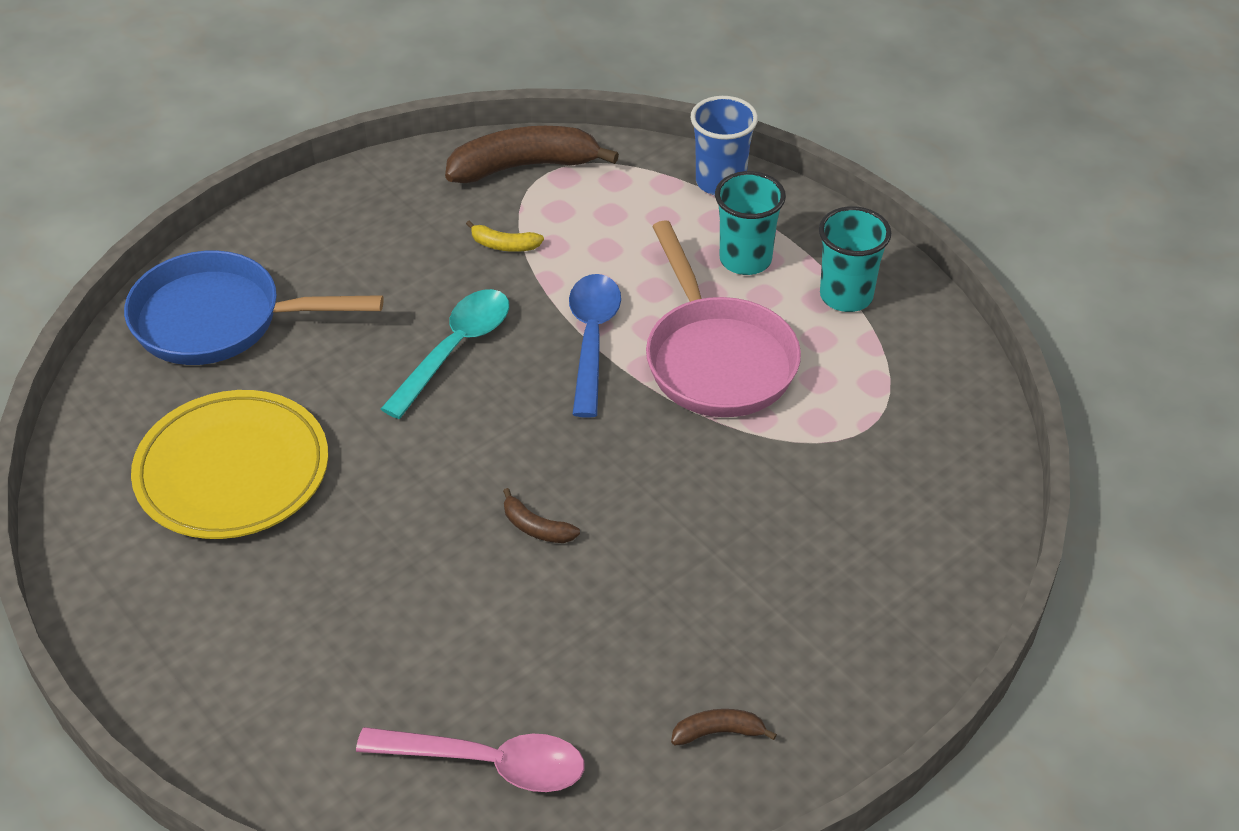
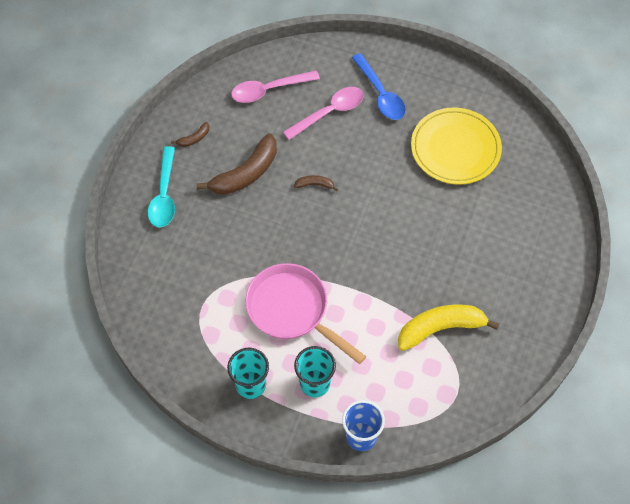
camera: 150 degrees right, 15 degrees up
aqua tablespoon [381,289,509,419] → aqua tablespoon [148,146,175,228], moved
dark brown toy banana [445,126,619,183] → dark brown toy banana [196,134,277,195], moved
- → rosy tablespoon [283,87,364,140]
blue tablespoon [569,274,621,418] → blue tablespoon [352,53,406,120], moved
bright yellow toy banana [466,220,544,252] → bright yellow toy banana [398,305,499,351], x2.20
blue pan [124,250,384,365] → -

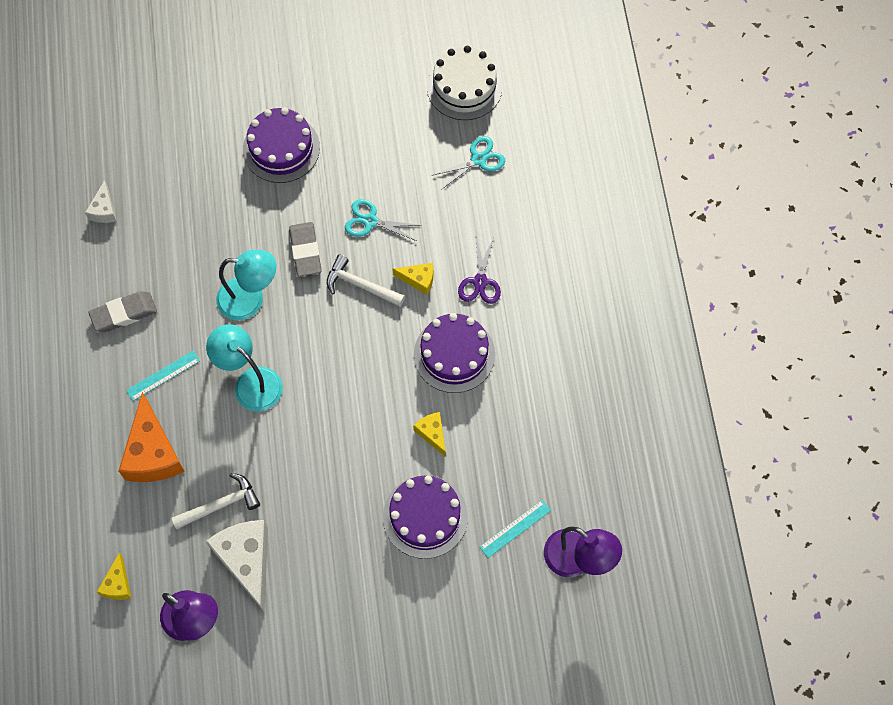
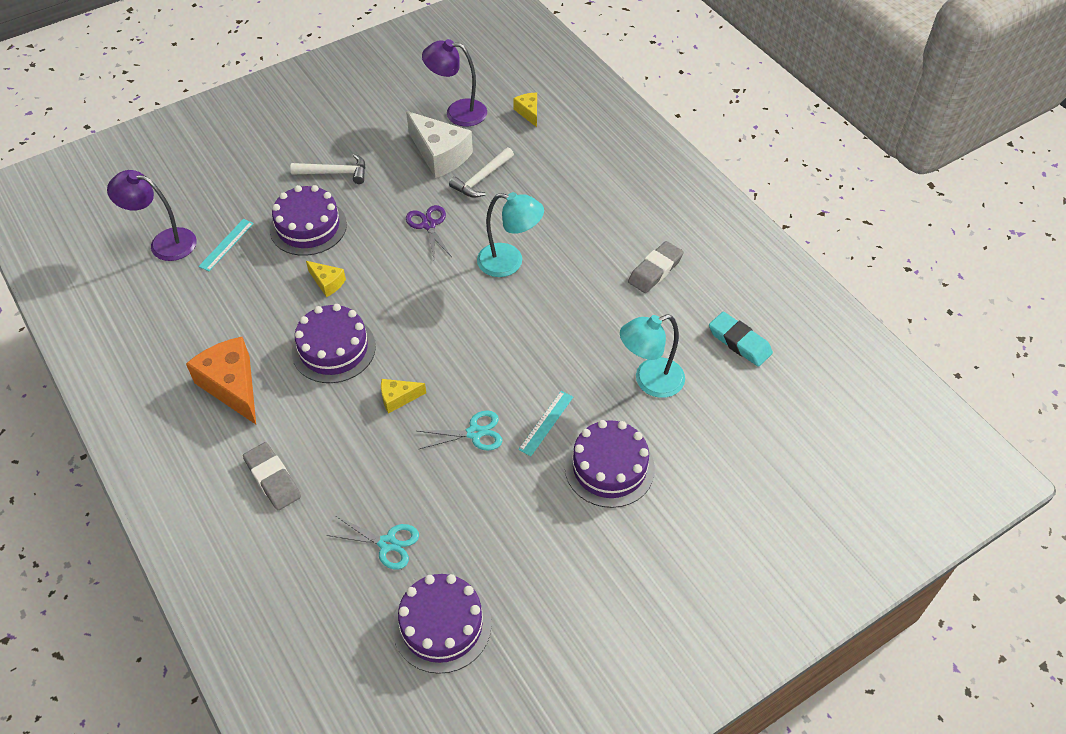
camera: 155 degrees right, 15 degrees down
orange cheese wedge [119,392,185,482] → orange cheese wedge [186,337,256,424], moved
grey gum eraser [289,222,322,277] → grey gum eraser [243,442,301,510], moved
pure white carpenter's hammer [327,255,405,307] → pure white carpenter's hammer [290,154,366,184], moved
aqua pair of scissors [431,136,505,190] → aqua pair of scissors [327,516,419,569], 105 degrees counterclockwise
pure white cake [427,46,502,120] → royal purple cake [392,574,492,674]
royal purple pair of scissors [458,236,501,304] → royal purple pair of scissors [406,205,452,259], moved
aqua measuring stick [126,351,200,401] → aqua measuring stick [518,391,573,456], moved
aqua reading lamp [216,250,277,320] → aqua reading lamp [620,314,685,398], moved
pure white cheese wedge [85,180,117,223] → aqua gum eraser [709,312,773,367]

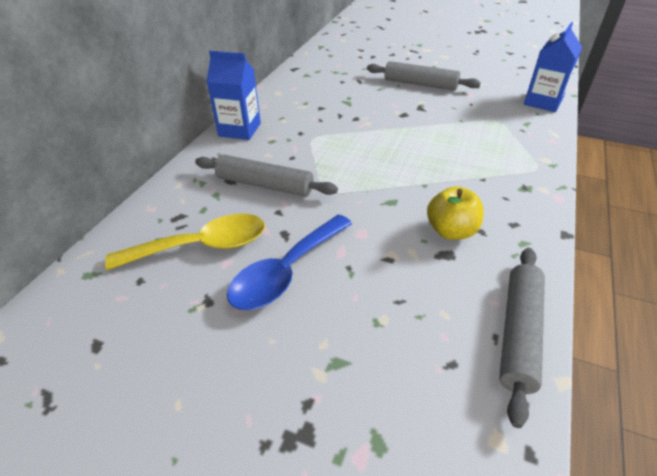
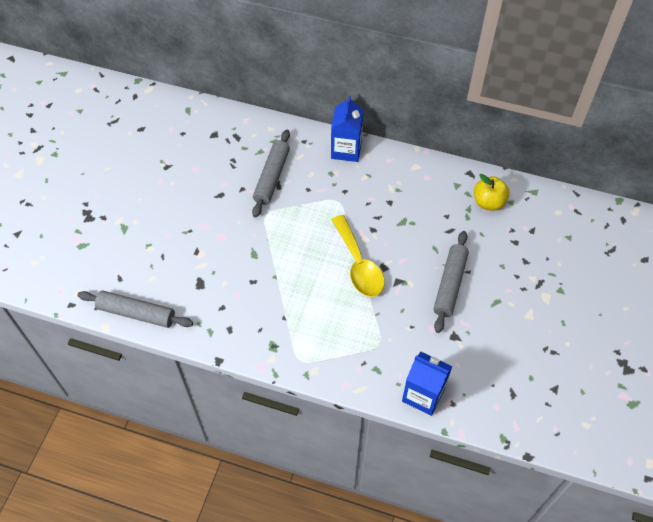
camera: 85 degrees right, 15 degrees up
bright yellow tablespoon [105,214,265,270] → bright yellow tablespoon [331,215,385,297], moved
bright yellow apple [427,186,484,240] → bright yellow apple [474,174,510,211], moved
blue tablespoon [227,215,352,310] → -

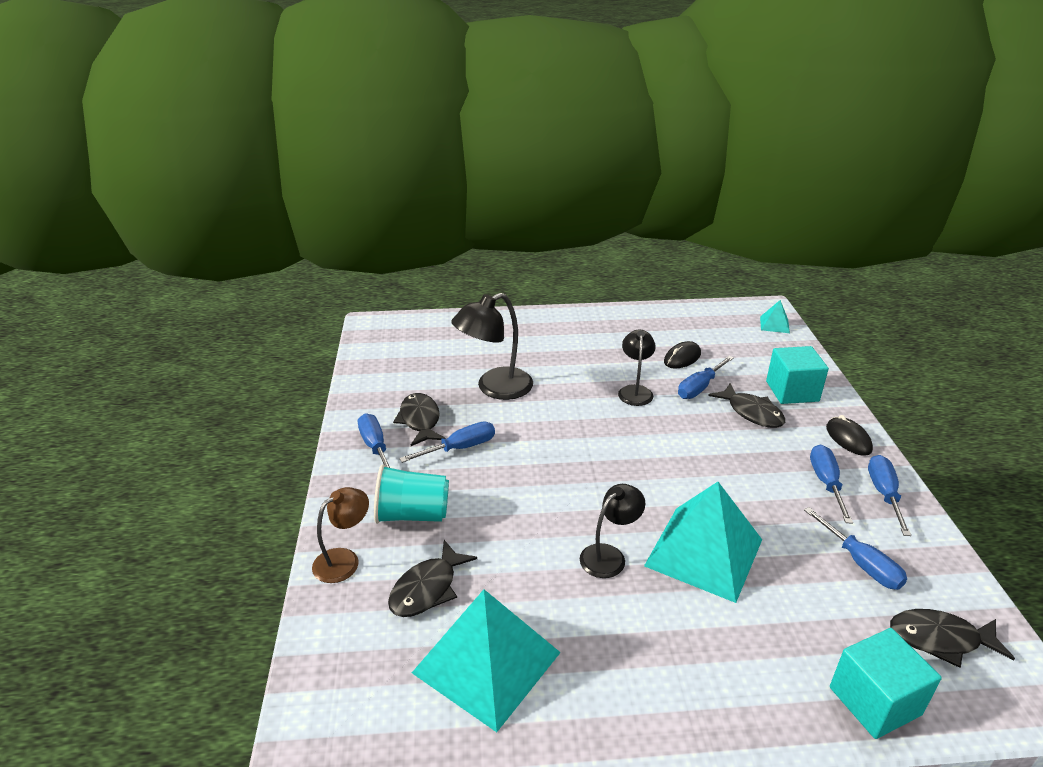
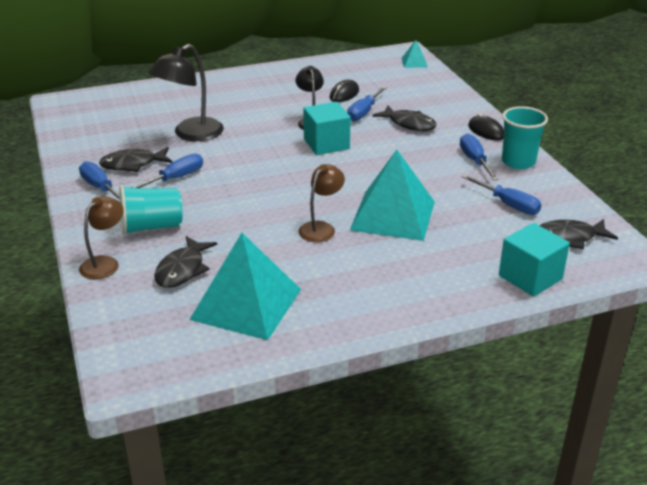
camera: 15 degrees left, 0 degrees up
jet-black fish [393,393,446,446] → jet-black fish [99,147,172,172], 75 degrees counterclockwise
jet-black reading lamp [580,484,645,578] → dark brown reading lamp [299,164,345,242]
aqua block [766,346,829,404] → aqua block [303,102,351,155], moved
blue hand screwdriver [868,455,911,536] → aqua tumbler [502,106,548,169]

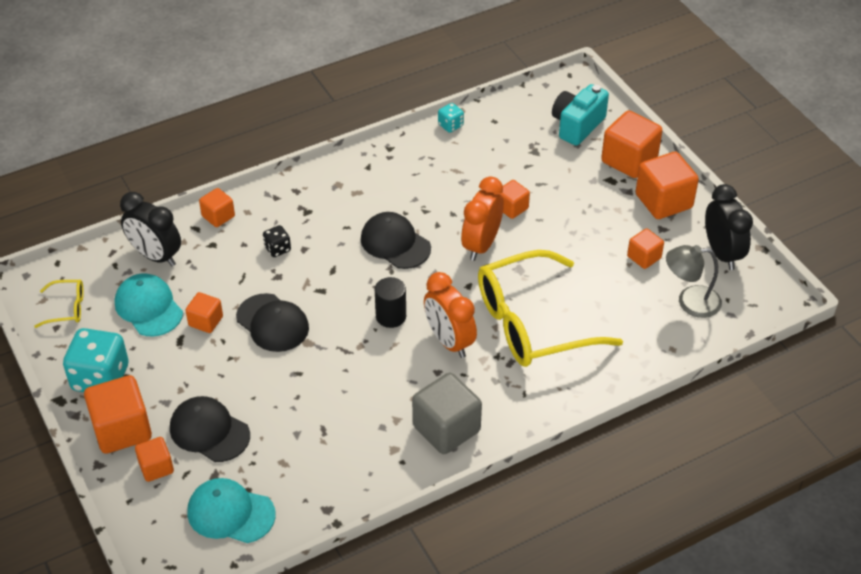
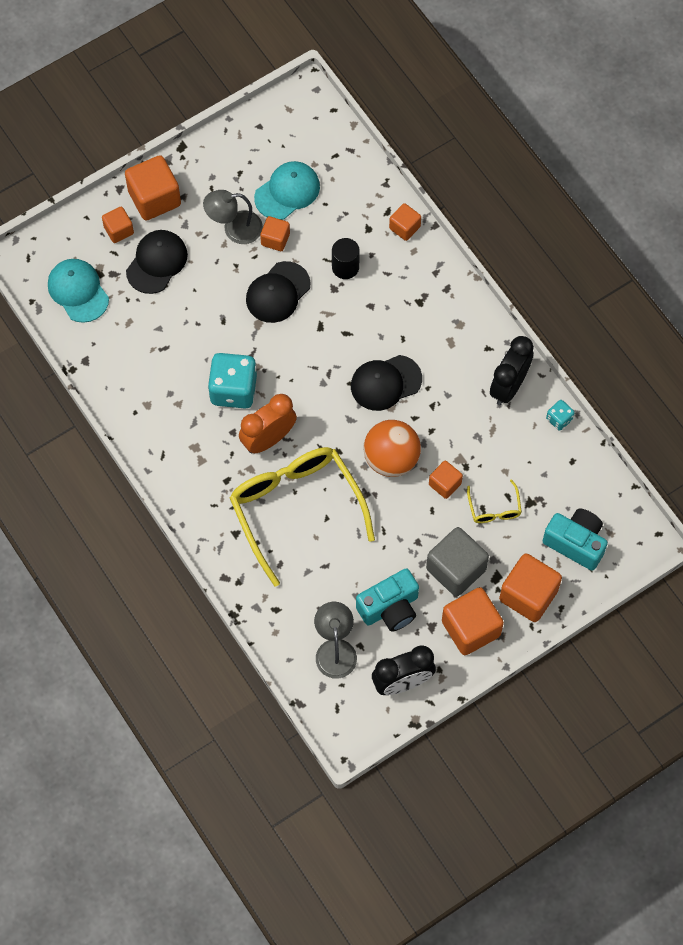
camera: 85 degrees right, 20 degrees up
aqua cap [187,478,276,543] → aqua cap [48,259,109,323], 45 degrees counterclockwise
- → grey reading lamp [203,190,263,244]
aqua game die [63,328,129,392] → aqua game die [208,353,257,409], moved
jet-black cylinder shape [375,277,406,328] → jet-black cylinder shape [332,238,360,279], moved
jet-black cap [361,212,431,269] → jet-black cap [351,355,422,411], 150 degrees counterclockwise
orange block [627,228,664,269] → aqua compact camera [356,568,419,632]
orange alarm clock [461,177,504,261] → orange play ball [363,420,421,477]
grey block [412,373,482,454] → grey block [426,527,489,597], moved
bright yellow glasses [34,280,84,328] → bright yellow glasses [467,479,522,523], moved
jet-black alarm clock [120,192,181,266] → jet-black alarm clock [490,336,534,405], moved
jet-black game die [263,225,291,257] → -

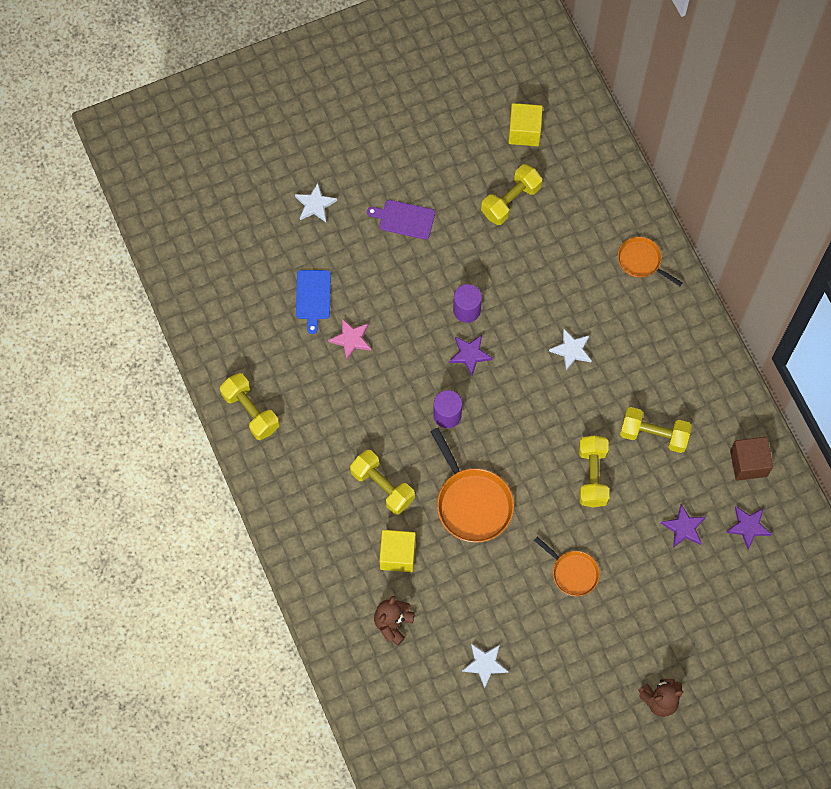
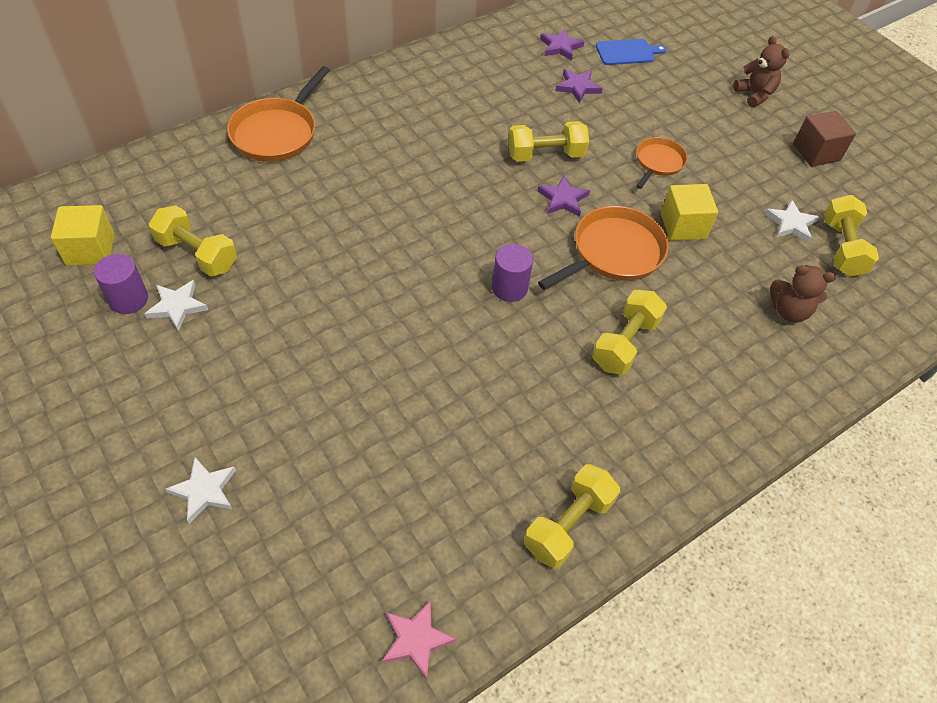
camera: 105 degrees left, 15 degrees down
royal purple cylinder shape [453,284,482,323] → royal purple cylinder shape [94,254,148,314], moved
pure white star [549,329,592,371] → pure white star [145,280,208,331], moved
orange pan [618,237,682,286] → orange pan [227,66,330,162], x1.66
rosy star [328,319,371,361] → rosy star [382,600,456,680], moved
royal purple star [449,335,493,376] → royal purple star [538,176,590,217], moved
blue bread board [296,270,331,334] → blue bread board [596,39,667,65], moved
bright yellow block [379,530,416,572] → bright yellow block [661,184,718,241], moved
dark brown block [730,437,773,481] → dark brown block [793,111,856,167], moved
bright yellow free weight [620,407,692,453] → bright yellow free weight [824,195,879,277], moved
royal purple bread board [367,200,435,239] → -

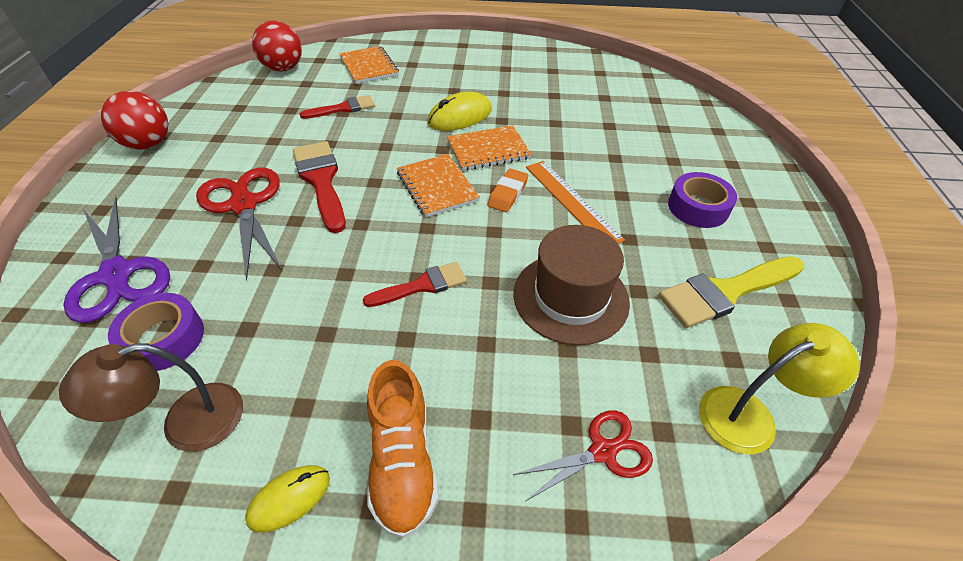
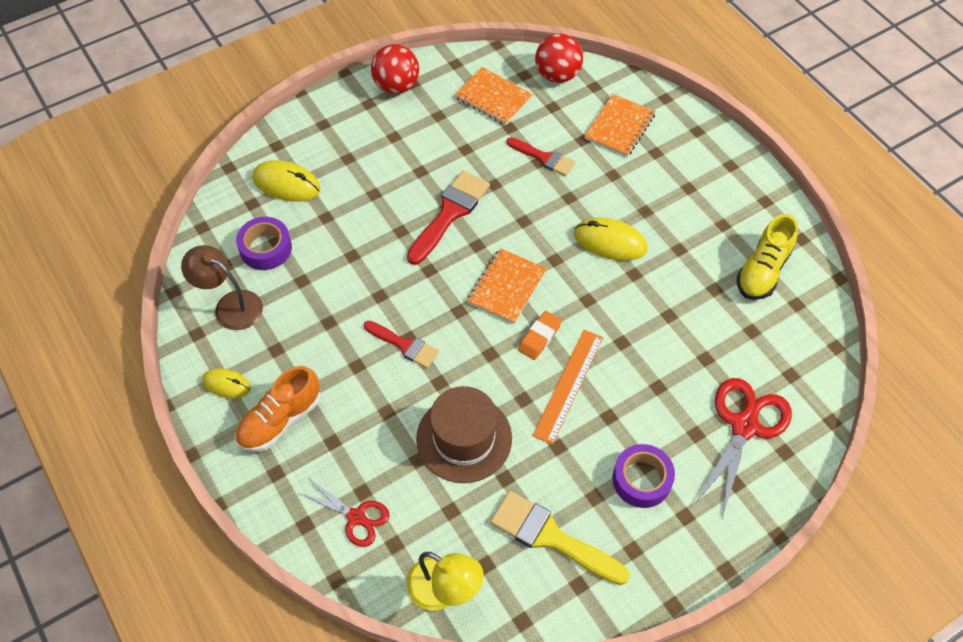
camera: 55 degrees right, 10 degrees up
royal purple pair of scissors [63,196,170,323] → bright yellow computer mouse [252,160,321,202]
orange notebook [447,125,532,171] → orange notebook [454,67,533,126], moved
orange gum eraser [488,169,528,212] → orange gum eraser [518,311,562,360], 45 degrees counterclockwise
red pair of scissors [196,168,282,280] → red pair of scissors [694,378,792,518], moved
- → bright yellow shoe [737,214,798,300]

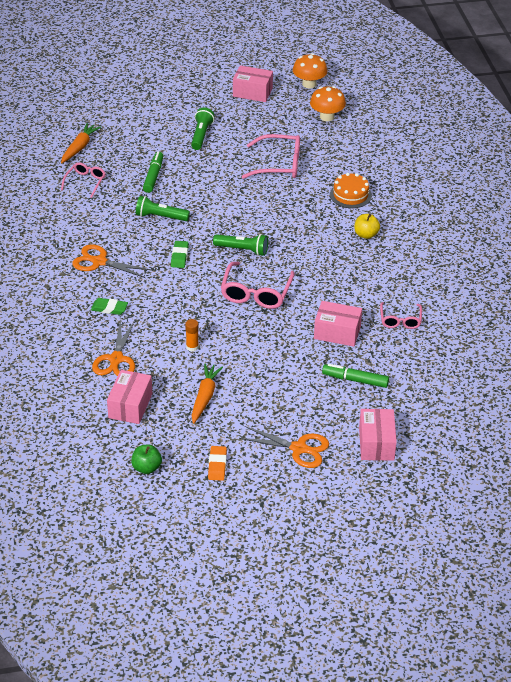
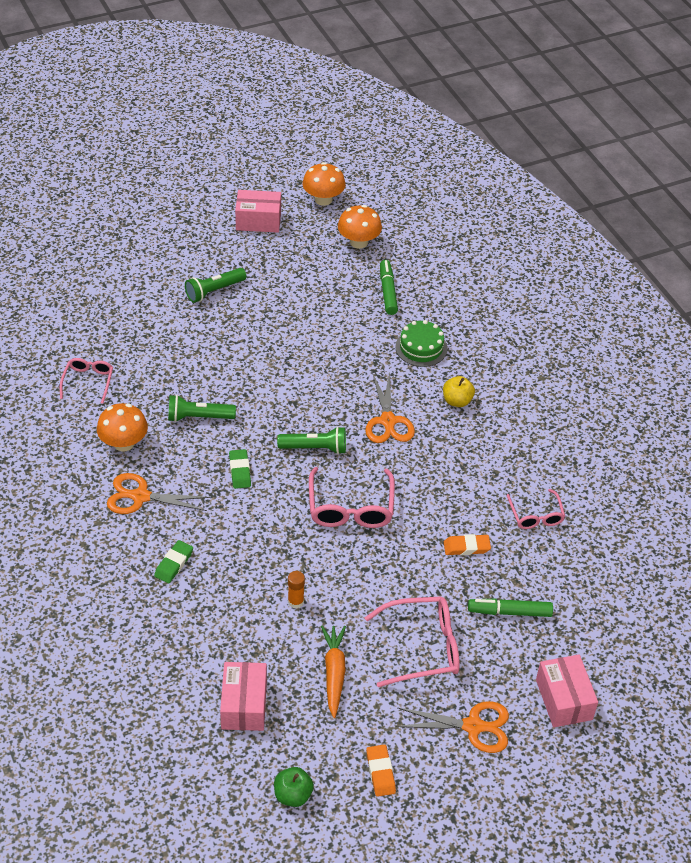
camera: 15 degrees left, 5 degrees up
- → orange fungus [97,403,148,451]
green gum eraser [91,298,128,315] → green gum eraser [154,540,193,583], 60 degrees counterclockwise
green flashlight [191,107,214,150] → green flashlight [185,268,246,303], 120 degrees counterclockwise
rosy glasses [242,134,300,179] → rosy glasses [364,596,460,687], moved
orange pair of scissors [92,320,135,376] → orange pair of scissors [365,371,415,443], moved
green felt pen [143,151,163,193] → green felt pen [380,260,398,315], moved
orange cake [330,173,372,208] → green cake [395,320,447,367]
rosy box [314,301,362,347] → orange gum eraser [444,534,491,555]
orange root vegetable [61,123,101,163] → -

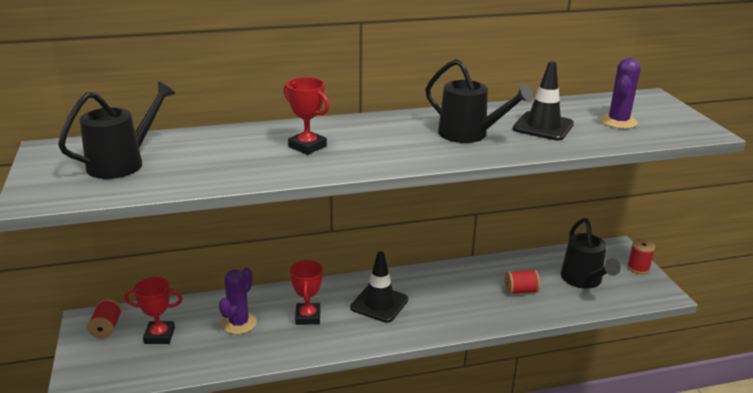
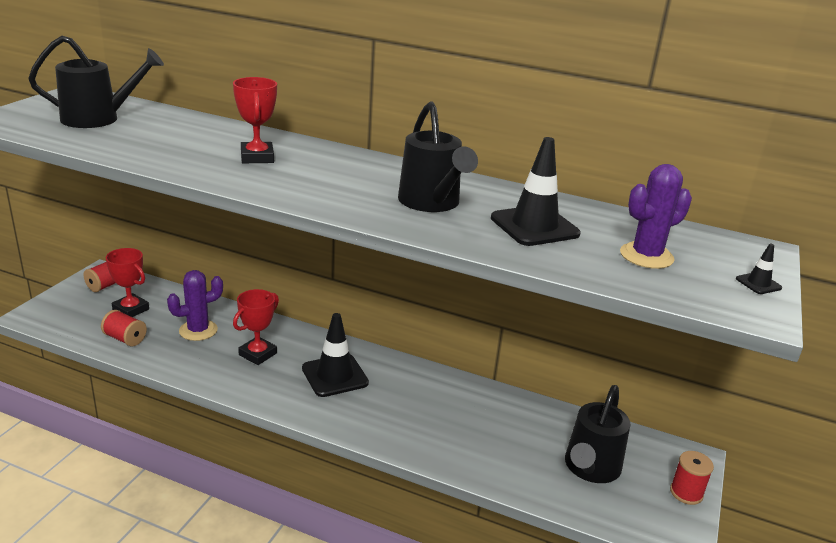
camera: 35 degrees right, 0 degrees up
red spool [504,270,540,294] → red spool [101,310,147,346], moved
- → jet-black safety cone [736,243,782,294]

